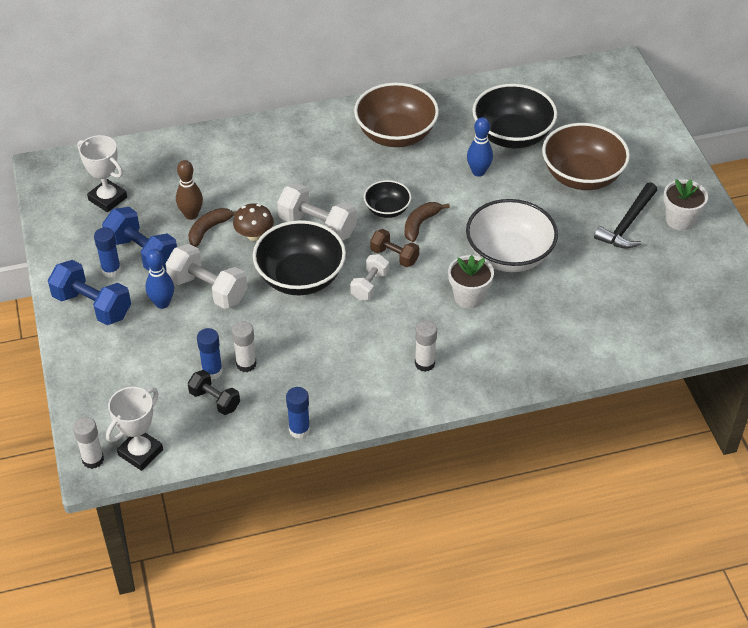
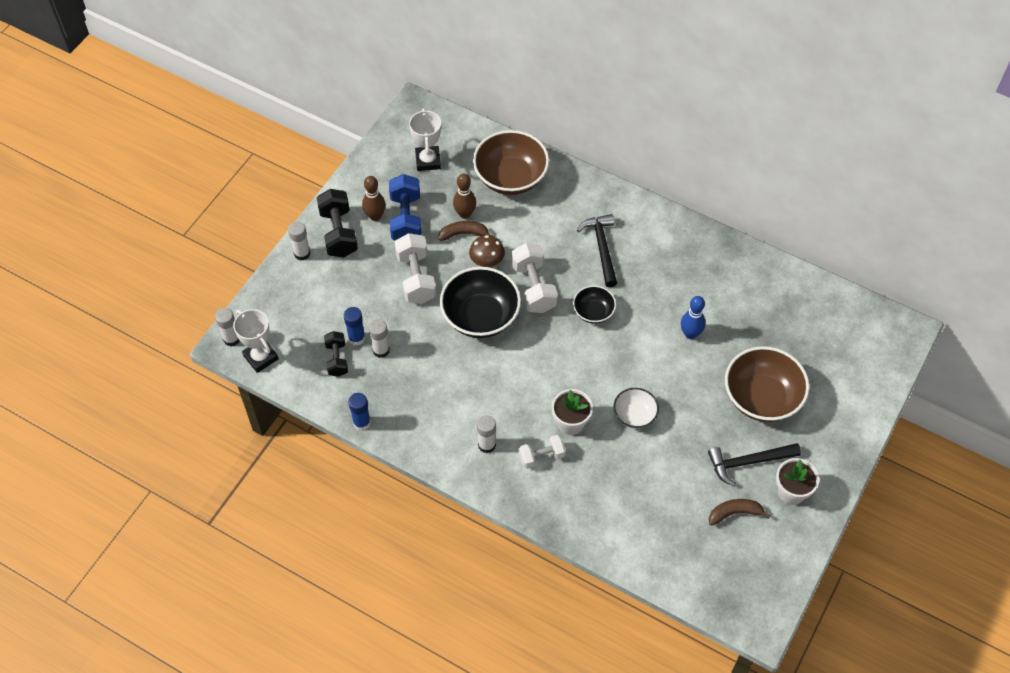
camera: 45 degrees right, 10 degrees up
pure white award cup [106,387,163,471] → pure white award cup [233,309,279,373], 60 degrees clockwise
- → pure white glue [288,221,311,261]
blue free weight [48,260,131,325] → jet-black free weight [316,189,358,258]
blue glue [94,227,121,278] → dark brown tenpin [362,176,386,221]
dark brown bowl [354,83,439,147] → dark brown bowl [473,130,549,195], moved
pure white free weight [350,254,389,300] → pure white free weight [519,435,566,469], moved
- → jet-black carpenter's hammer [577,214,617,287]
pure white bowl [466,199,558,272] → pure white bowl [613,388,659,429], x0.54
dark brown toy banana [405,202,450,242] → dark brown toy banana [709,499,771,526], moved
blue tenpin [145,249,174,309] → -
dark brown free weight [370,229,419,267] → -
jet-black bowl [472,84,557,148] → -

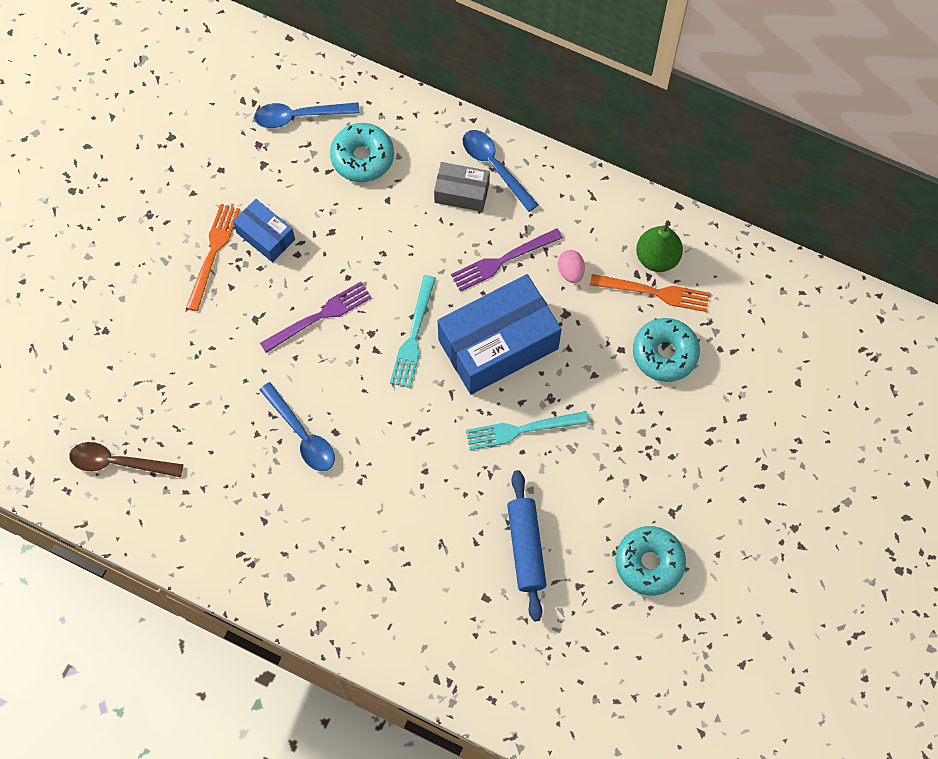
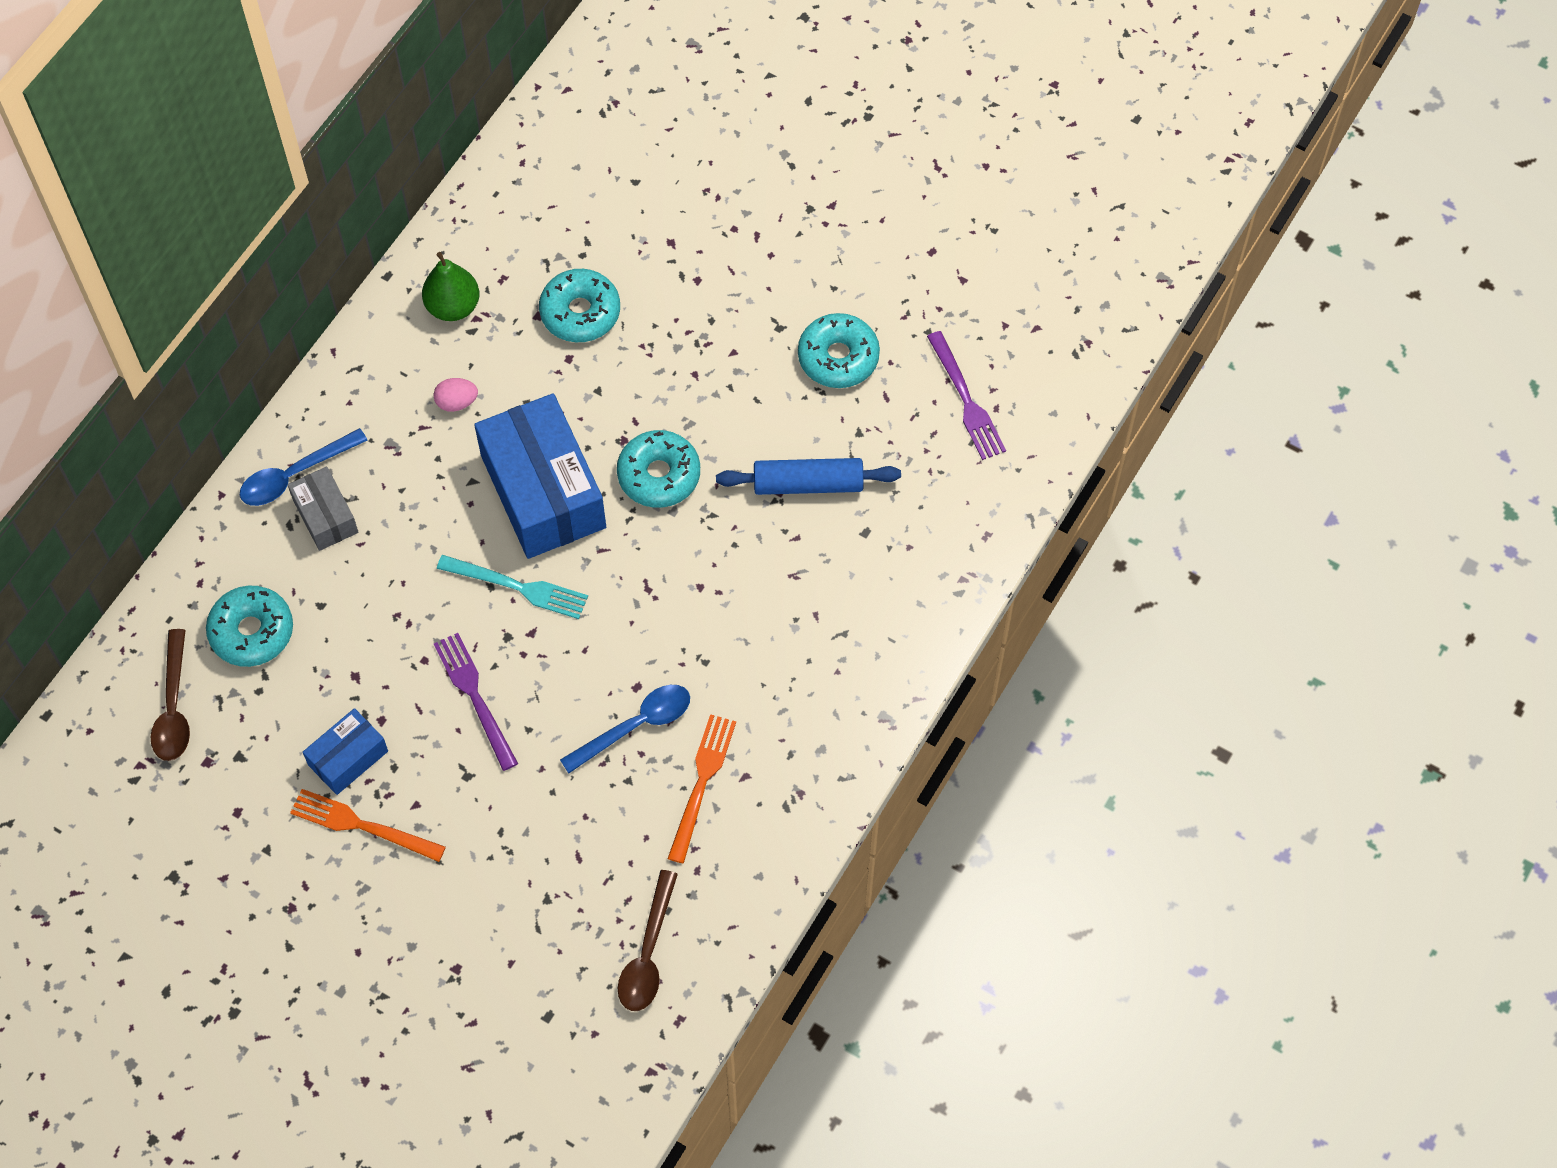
camera: 85 degrees left, 5 degrees down
blue tablespoon [254,102,360,128] → dark brown tablespoon [151,629,190,761]
grey box [434,162,490,212] → grey box [288,467,358,551], 45 degrees counterclockwise
aqua dinner fork [466,411,589,450] → aqua donut [617,430,700,508]
orange dinner fork [590,274,709,312] → orange dinner fork [667,714,736,863], moved
royal purple dinner fork [451,228,563,292] → royal purple dinner fork [927,331,1006,460], moved

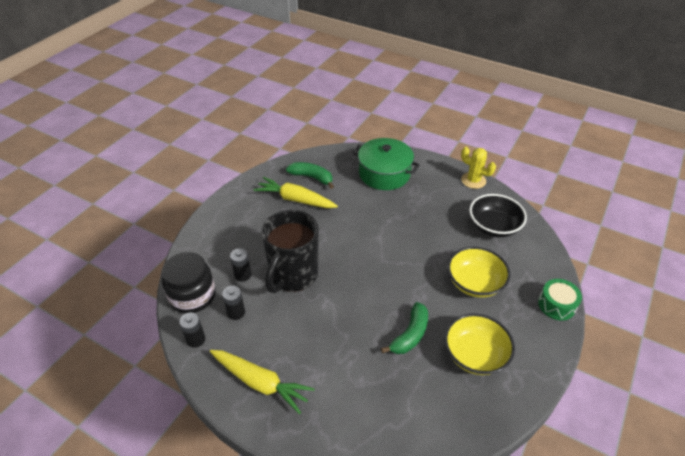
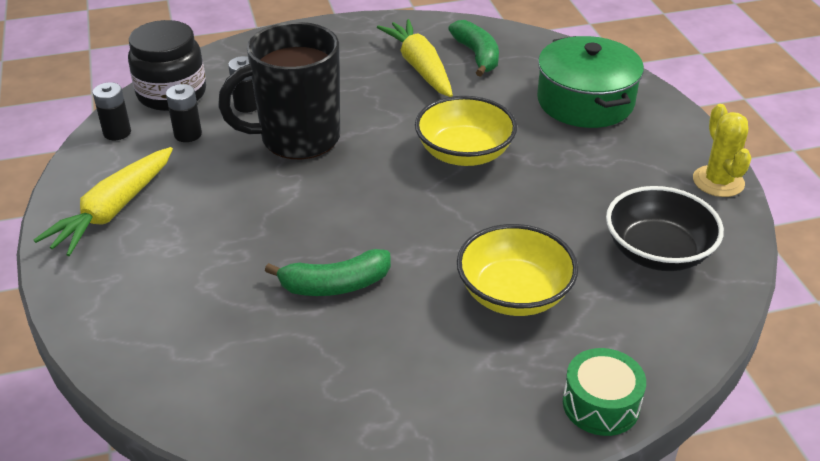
camera: 45 degrees right, 5 degrees down
bright yellow root vegetable [210,350,315,414] → bright yellow root vegetable [34,147,173,256], 45 degrees clockwise
bright yellow bowl [444,313,515,375] → bright yellow bowl [415,96,517,166], moved

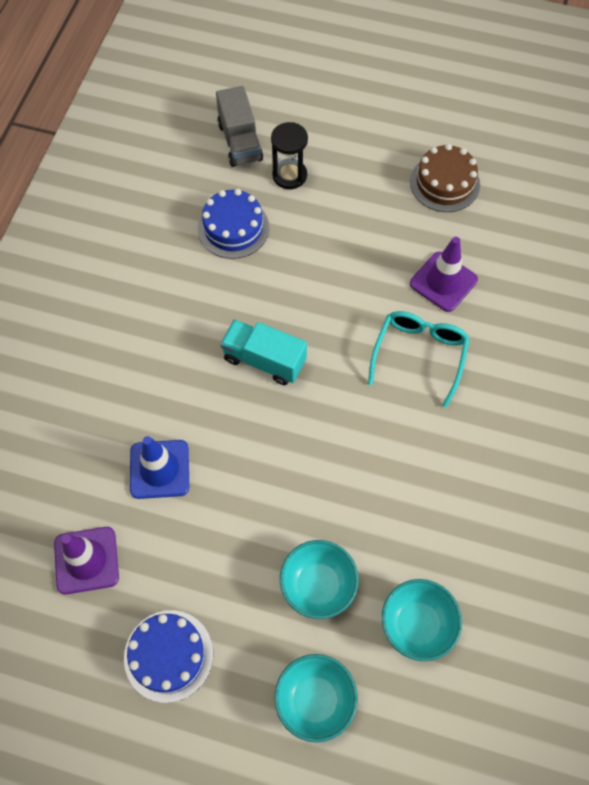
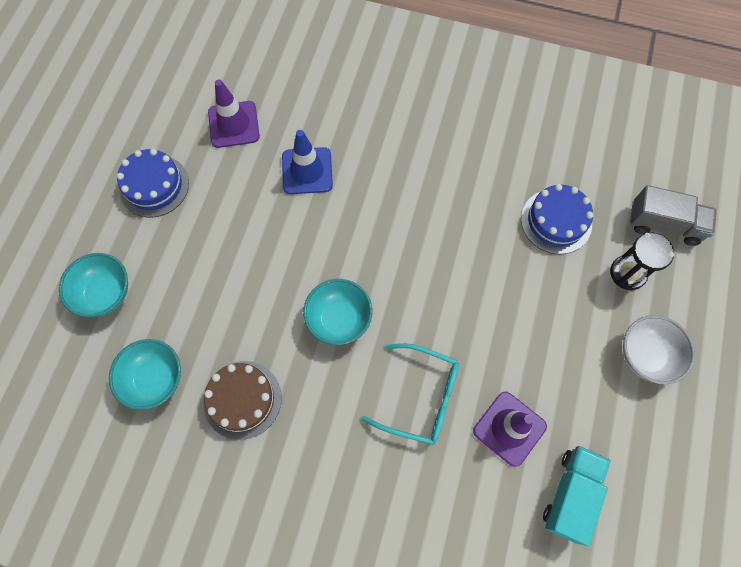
camera: 90 degrees right, 5 degrees up
dark brown cake [410,144,480,212] → dark brown cake [203,361,282,440], moved
aqua bowl [280,540,359,619] → aqua bowl [303,279,372,345], moved
aqua truck [220,319,307,385] → aqua truck [543,446,611,546], moved
- → pure white bowl [623,315,695,384]
grey truck [216,86,263,167] → grey truck [630,185,717,246], 150 degrees counterclockwise

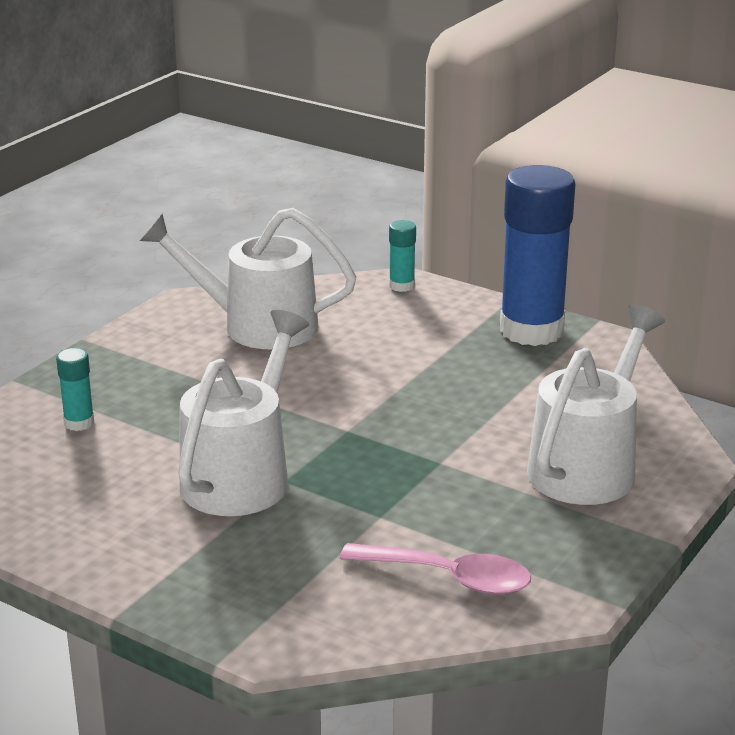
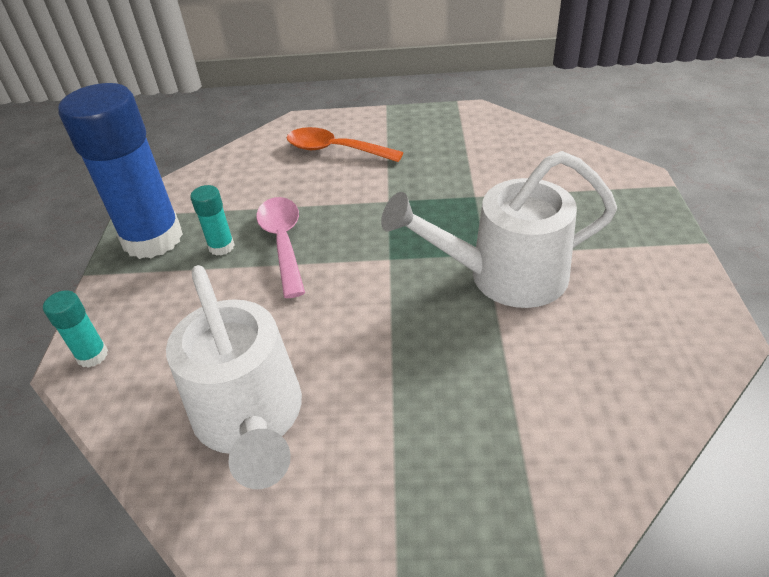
camera: 120 degrees left, 15 degrees up
aqua glue [56,348,94,431] → aqua glue [190,185,235,256], moved
rosy tablespoon [340,543,531,595] → rosy tablespoon [256,197,305,298], moved
pure white watering pot [527,305,665,505] → orange tablespoon [286,127,403,162]

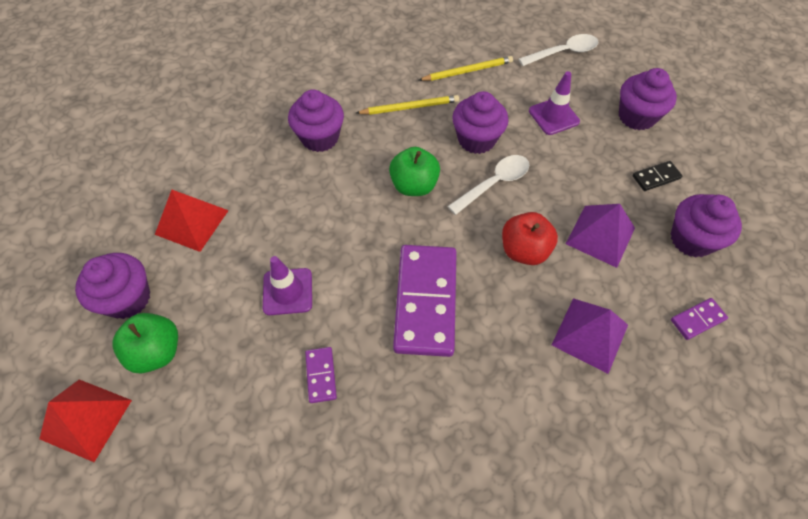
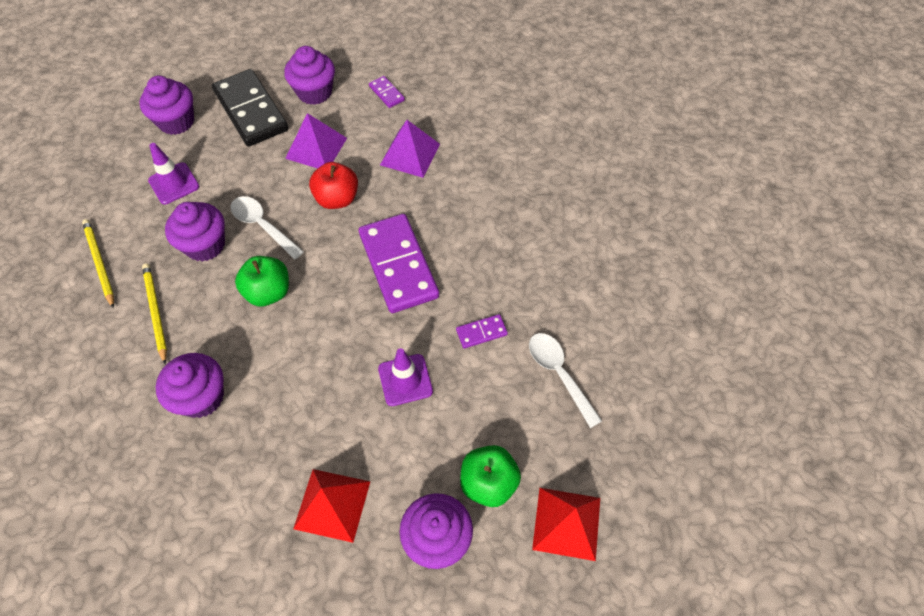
camera: 100 degrees left, 0 degrees up
jet-black domino piece [633,161,682,191] → jet-black domino piece [212,69,288,147], x2.30
royal purple domino piece [393,245,457,357] → royal purple domino piece [359,214,439,313], 75 degrees clockwise
pure white tablespoon [519,34,598,66] → pure white tablespoon [529,333,602,428], moved

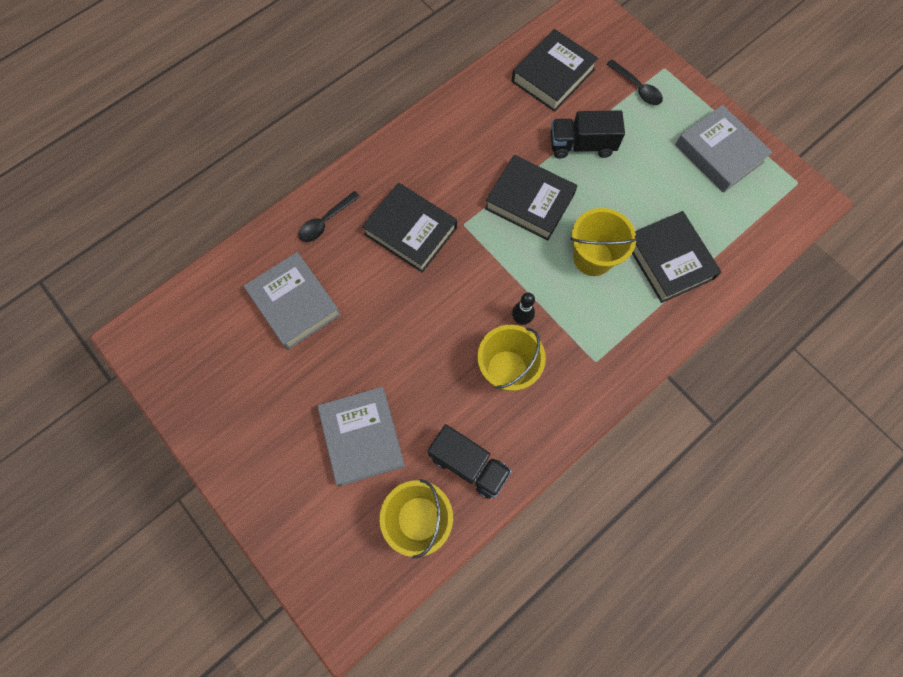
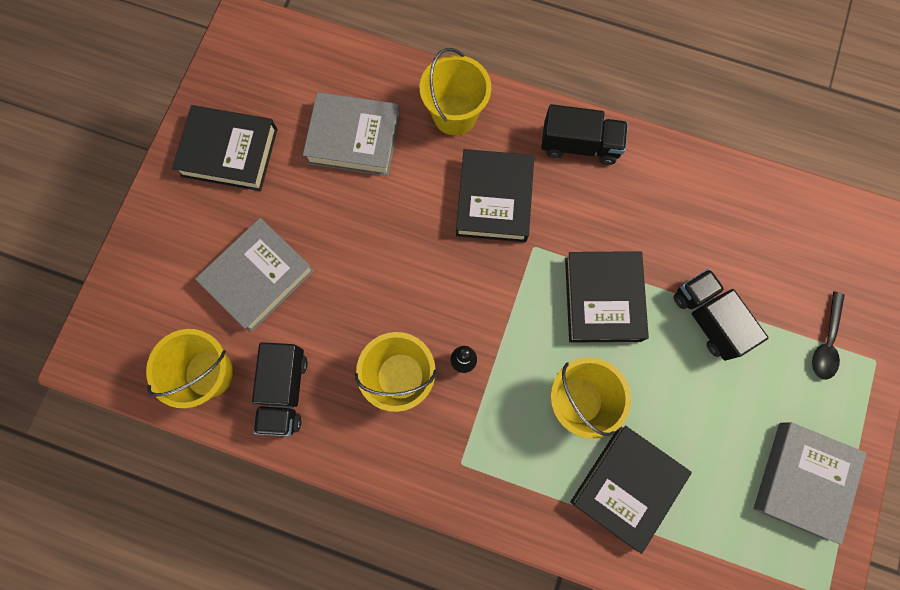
camera: 60 degrees right, 5 degrees up
jet-black book [512,29,598,112] → jet-black book [172,105,277,191], moved
grey book [244,252,341,350] → grey book [303,92,400,176], 75 degrees clockwise
jet-black tablespoon [298,191,360,242] → bright yellow sand bucket [420,48,491,135]
- → jet-black truck [541,104,628,165]

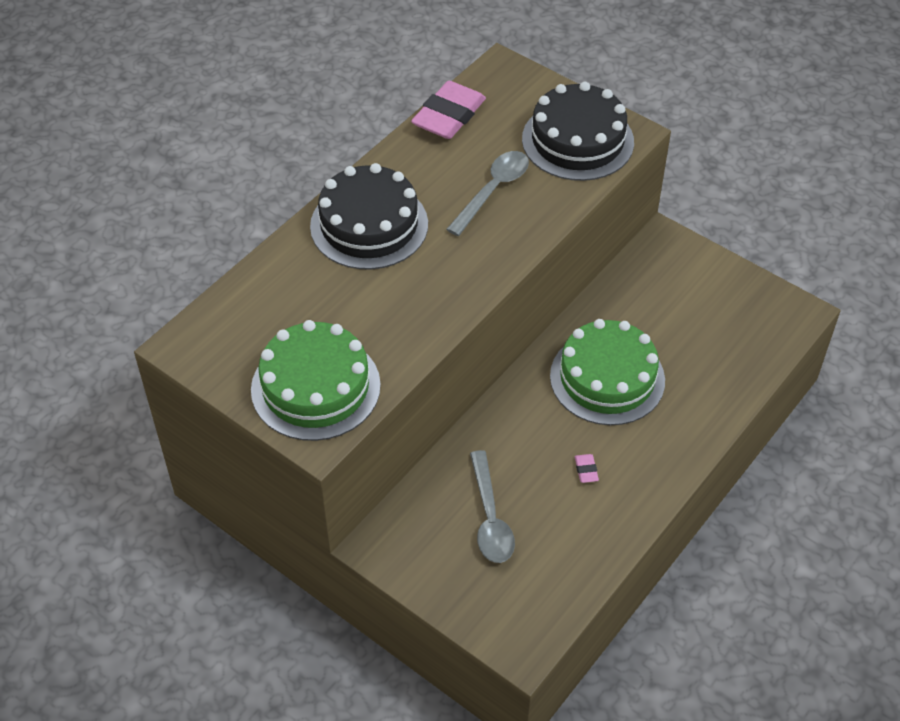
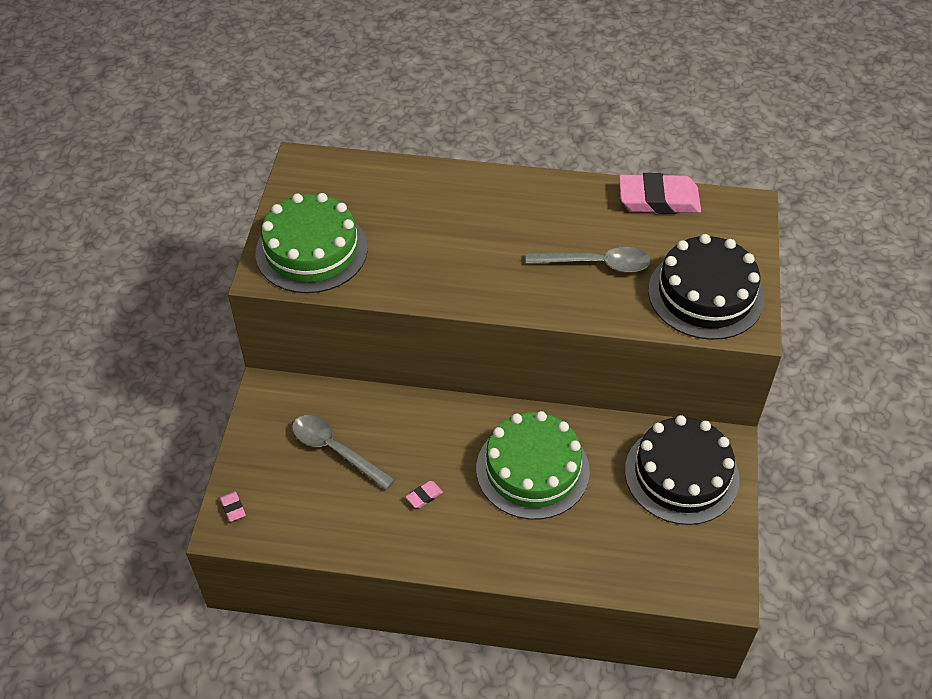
camera: 60 degrees right, 0 degrees up
- → rosy gum eraser [220,491,246,522]
grey tablespoon [470,450,515,563] → grey tablespoon [292,415,395,490], 75 degrees clockwise
jet-black cake [310,163,428,269] → jet-black cake [625,415,740,525], moved

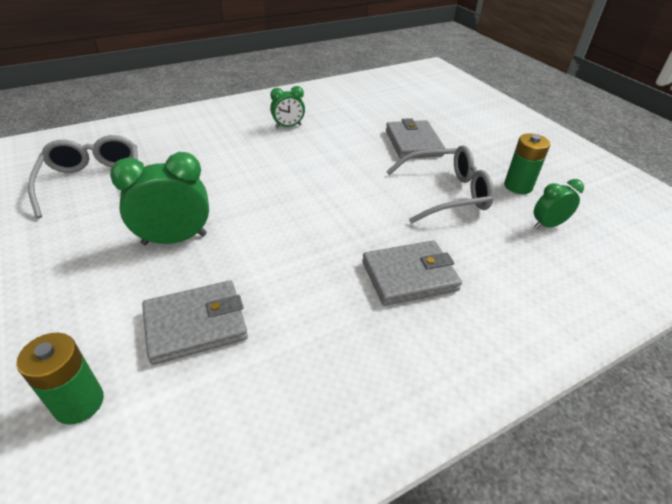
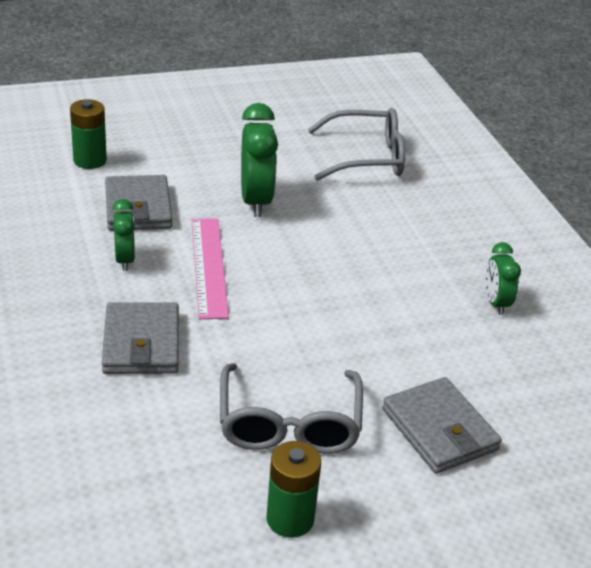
camera: 100 degrees right, 5 degrees down
green alarm clock [534,179,584,229] → green alarm clock [112,199,135,271], moved
- → rosy measuring stick [191,218,229,319]
grey billfold [386,118,445,159] → grey billfold [382,377,502,474], 60 degrees clockwise

